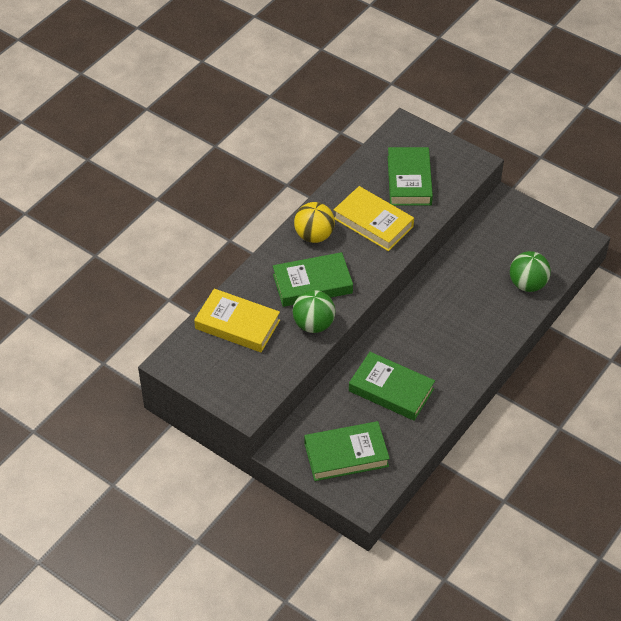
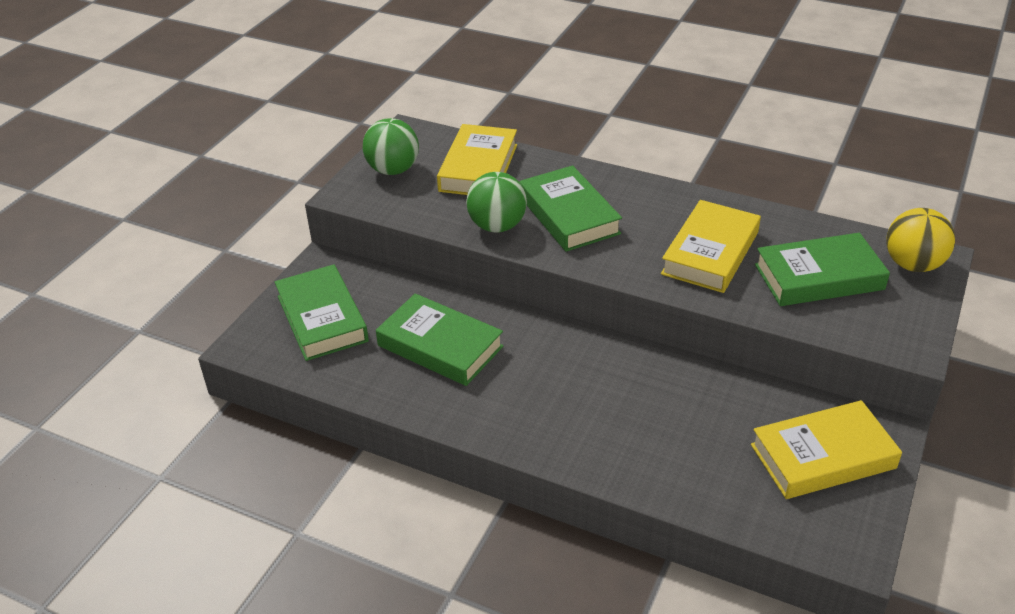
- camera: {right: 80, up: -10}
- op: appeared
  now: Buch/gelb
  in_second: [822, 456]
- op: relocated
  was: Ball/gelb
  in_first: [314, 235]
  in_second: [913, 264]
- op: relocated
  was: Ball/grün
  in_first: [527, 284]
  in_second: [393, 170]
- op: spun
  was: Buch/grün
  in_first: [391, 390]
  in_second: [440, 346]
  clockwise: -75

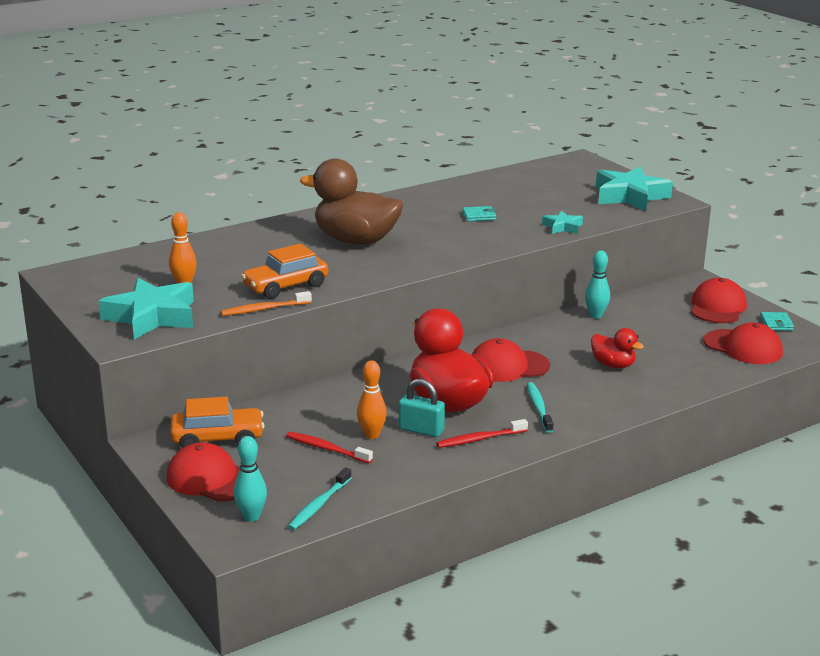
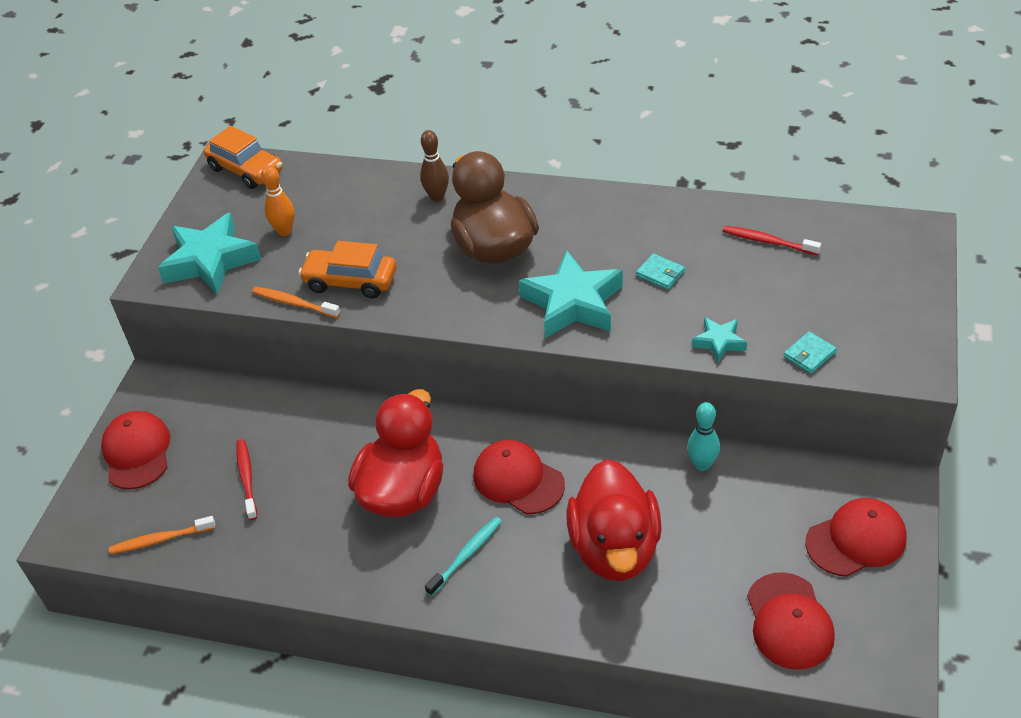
- camera: {right: 50, up: 20}
- op: missing
  was: Bowlingkegel/türkis
  in_first: [251, 516]
- op: missing
  was: Bowlingkegel/orange
  in_first: [371, 435]
- op: missing
  was: Vorhängeschloss/türkis
  in_first: [421, 430]
- op: appeared
  now: Bowlingkegel/braun
  in_second: [437, 197]
- op: relocated
  was: Auto/orange
  in_first: [217, 438]
  in_second: [246, 170]
- op: relocated
  was: Zahnbürste/rot
  in_first: [480, 439]
  in_second: [768, 241]
- op: relocated
  was: Stern/türkis
  in_first: [630, 196]
  in_second: [573, 303]
- op: relocated
  was: Geldbörse/türkis
  in_first: [776, 323]
  in_second: [809, 354]
- op: colour
  was: Zahnbürste/türkis
  now: Zahnbürste/orange
  in_first: [319, 505]
  in_second: [160, 539]
- op: size
  was: Ente/rot
  in_first: [613, 365]
  in_second: [615, 548]
  ratio: 1.97

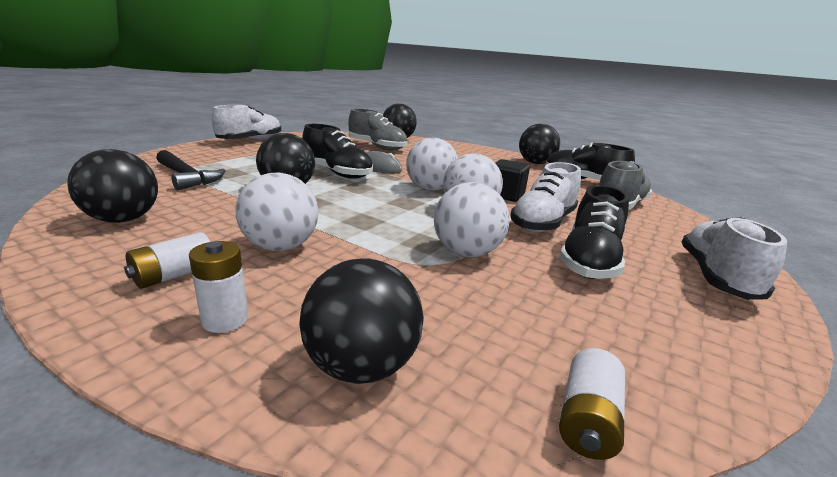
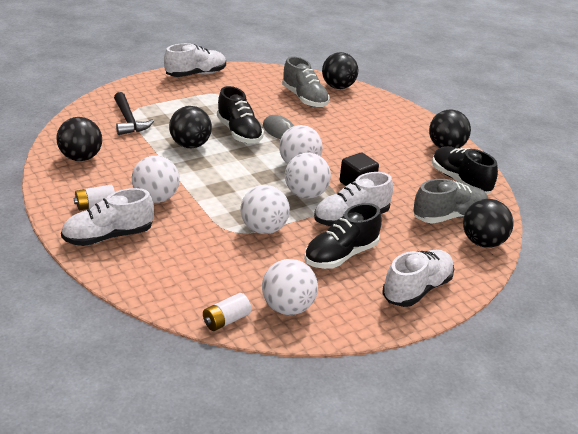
- camera: {right: 25, up: 10}
- op: appeared
  now: Ball/weiß
  in_second: [288, 307]
- op: relocated
  was: Ball/schwarz
  in_first: [361, 366]
  in_second: [483, 242]
- op: exchanged
  was: Batterie/weiß
  now: Schuh/weiß
  in_first: [225, 320]
  in_second: [108, 236]

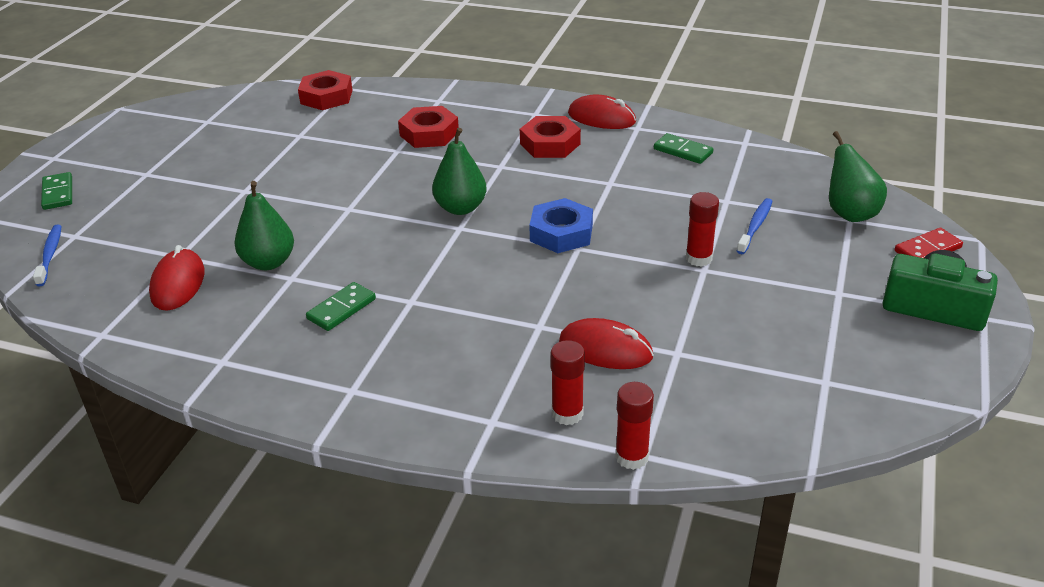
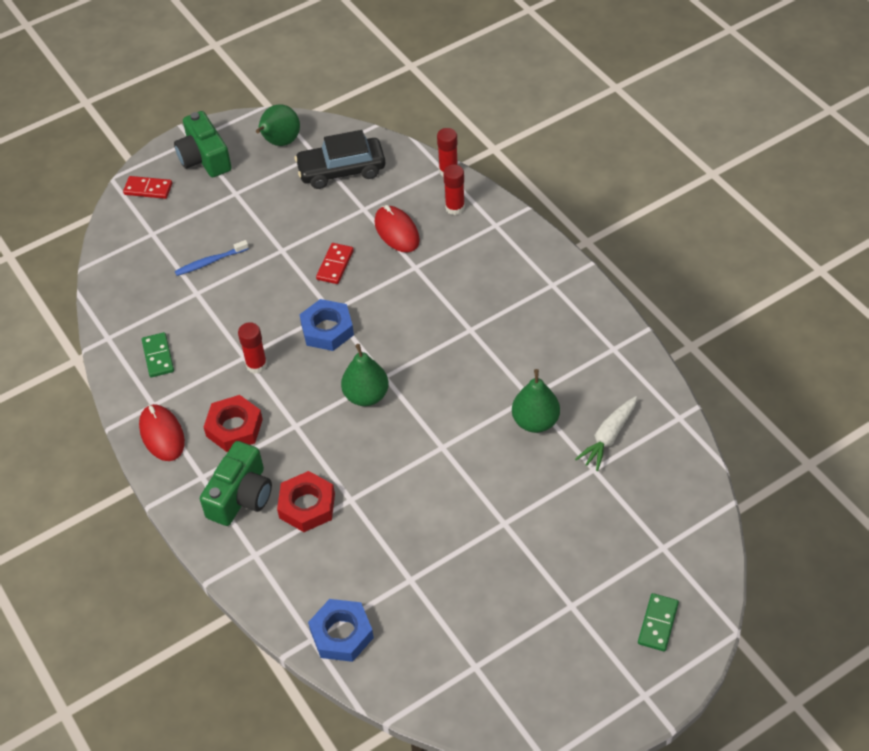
- camera: {right: -140, up: 15}
- op: missing
  was: Zahnbürste/blau
  in_first: [50, 255]
- op: missing
  was: Dominostein/grün
  in_first: [341, 309]
- op: appeared
  now: Kamera/grün
  in_second: [241, 496]
- op: appeared
  now: Auto/schwarz
  in_second: [341, 170]
- op: appeared
  now: Dominostein/rot
  in_second: [335, 265]
- op: relocated
  was: Klebestift/rot
  in_first: [698, 258]
  in_second: [256, 365]
- op: relocated
  was: Birne/grün
  in_first: [849, 213]
  in_second: [280, 142]
- op: exchanged
  was: Computermaus/rot
  now: Karotte/weiß
  in_first: [178, 284]
  in_second: [608, 437]
- op: colour
  was: Sechskantmutter/rot
  now: Sechskantmutter/blau
  in_first: [326, 97]
  in_second: [341, 634]

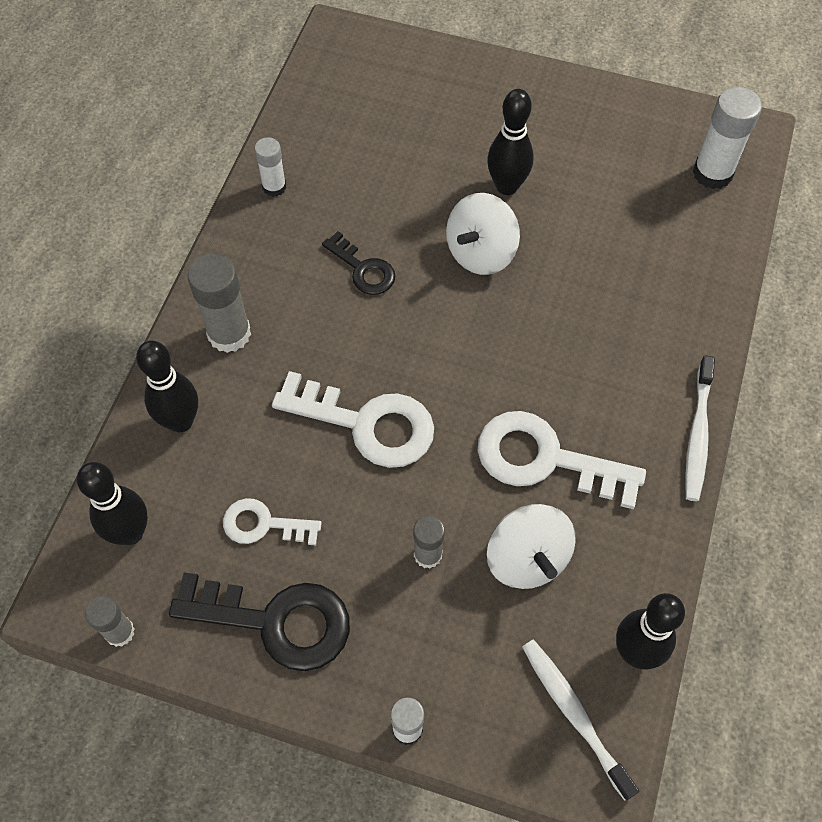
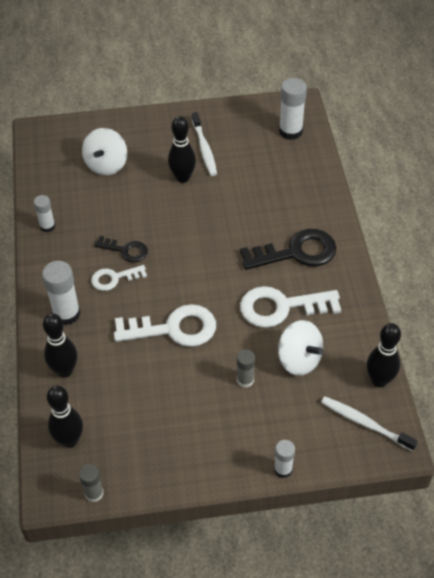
- camera: {right: -25, up: -10}
- op: relocated
  was: Schlüssel/schwarz
  in_first: [276, 621]
  in_second: [296, 252]
- op: relocated
  was: Schlüssel/weiß
  in_first: [263, 524]
  in_second: [114, 278]
- op: relocated
  was: Kreisel/weiß
  in_first: [481, 253]
  in_second: [106, 165]
- op: relocated
  was: Zahnbürste/weiß
  in_first: [697, 434]
  in_second: [204, 148]
- op: colour
  was: Klebestift/grau
  now: Klebestift/weiß
  in_first: [229, 334]
  in_second: [66, 314]

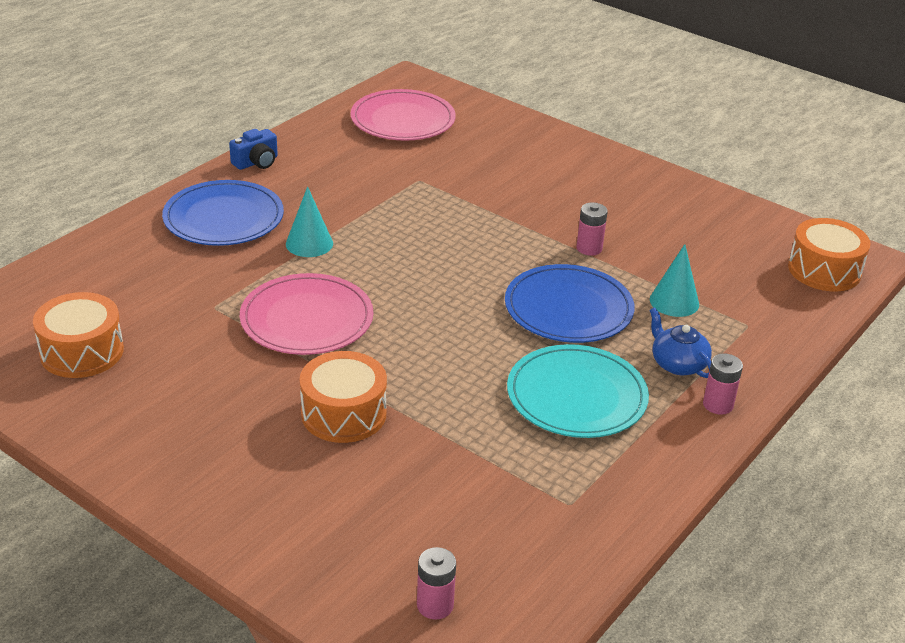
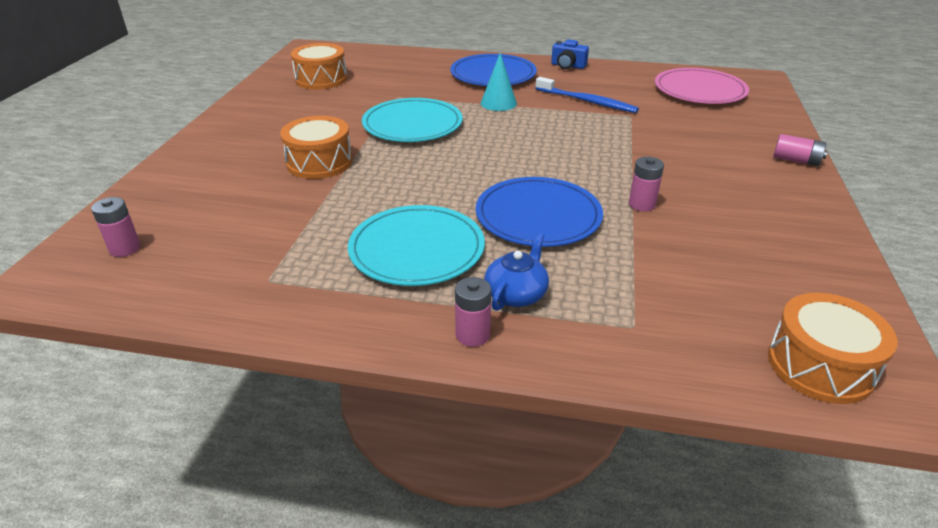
- camera: {right: 65, up: 0}
- op: missing
  was: Kegel/türkis
  in_first: [674, 301]
- op: appeared
  now: Zahnbürste/blau
  in_second: [587, 101]
- op: appeared
  now: Batterie/rosa
  in_second: [796, 160]
- op: colour
  was: Teller/rosa
  now: Teller/türkis
  in_first: [307, 319]
  in_second: [412, 124]

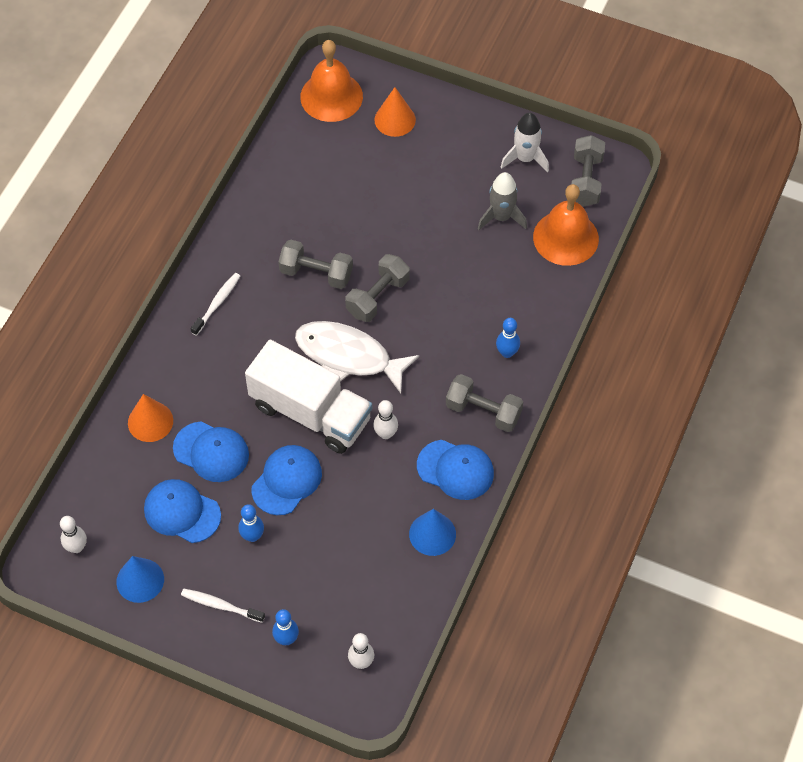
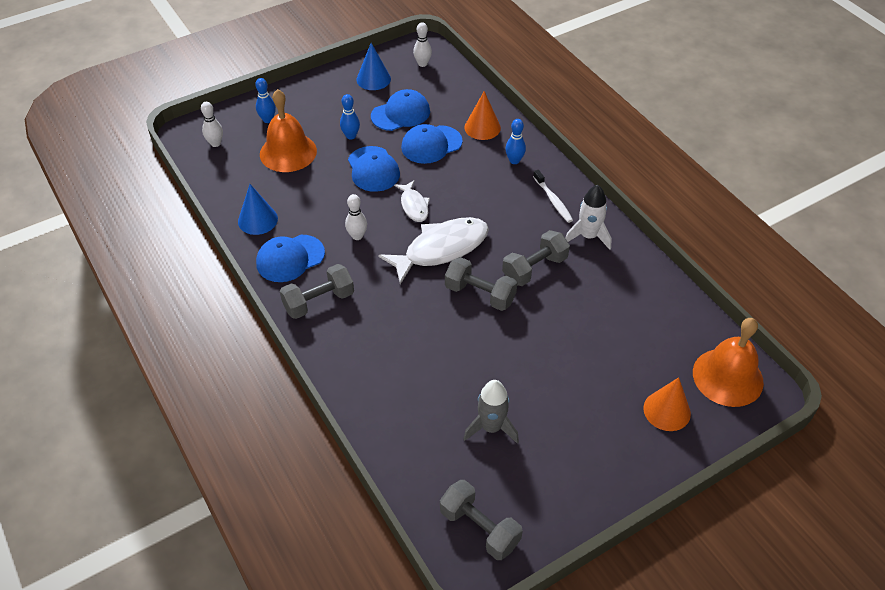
- camera: {right: 125, up: -10}
- op: missing
  was: Zahnbürste/weiß
  in_first: [220, 605]
- op: relocated
  was: Bowlingkegel/blau
  in_first: [507, 352]
  in_second: [514, 161]
- op: relocated
  was: Rakete/weiß
  in_first: [525, 158]
  in_second: [588, 236]
- op: relocated
  was: Glocke/orange
  in_first: [565, 237]
  in_second: [288, 152]
- op: exchanged
  was: Lastwagen/weiß
  now: Fisch/weiß
  in_first: [310, 412]
  in_second: [414, 206]
- op: spun
  was: Hantel/grau
  in_first: [377, 297]
  in_second: [480, 294]
  clockwise: -45

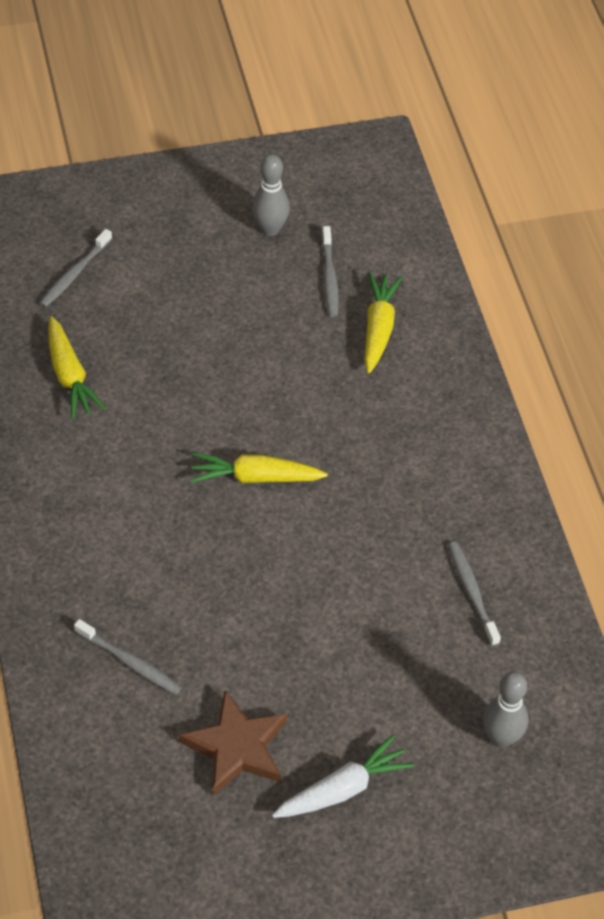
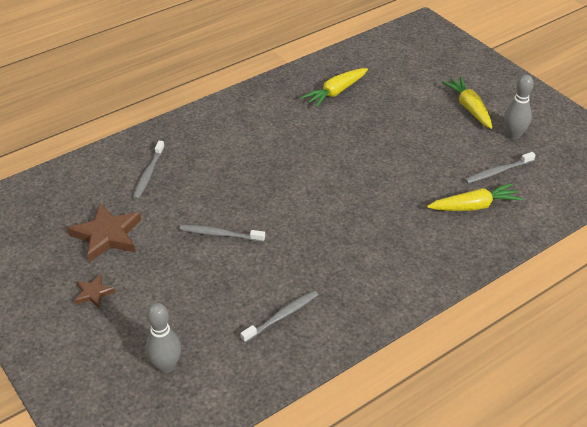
- camera: {right: 70, up: -10}
- op: relocated
  was: Zahnbürste/grau
  in_first: [74, 274]
  in_second: [220, 234]
- op: relocated
  was: Karotte/gelb
  in_first: [255, 477]
  in_second: [469, 108]
- op: exchanged
  was: Karotte/weiß
  now: Stern/braun
  in_first: [342, 789]
  in_second: [93, 293]

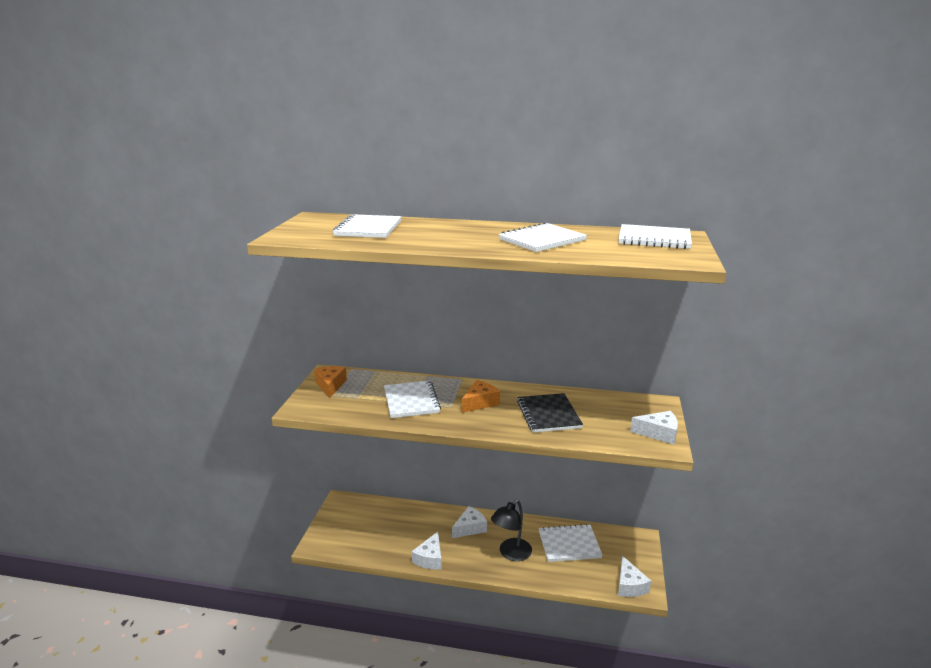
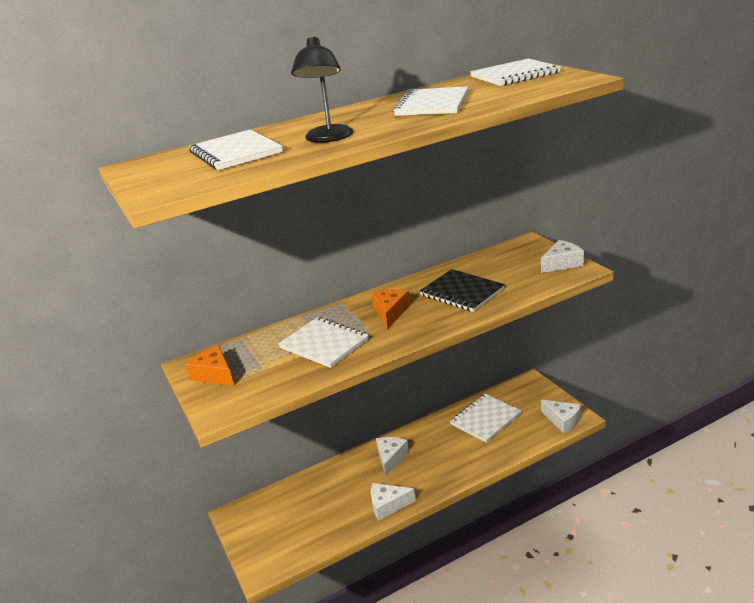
- camera: {right: -35, up: 5}
- op: relocated
  was: Lampe/schwarz
  in_first: [511, 554]
  in_second: [328, 138]
- op: spun
  was: Käse/weiß
  in_first: [430, 558]
  in_second: [388, 505]
  clockwise: 105

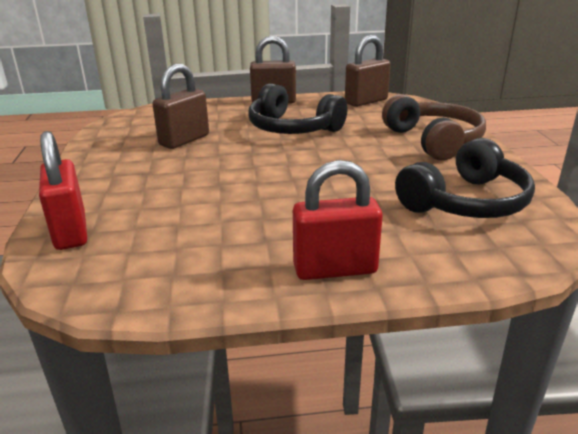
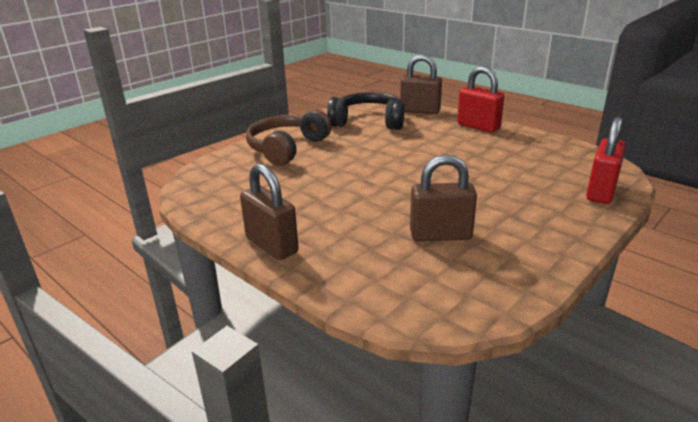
- camera: {right: -130, up: 0}
- op: missing
  was: Kopfhörer/schwarz
  in_first: [292, 128]
- op: relocated
  was: Vorhängeschloss/braun
  in_first: [366, 101]
  in_second: [420, 111]

